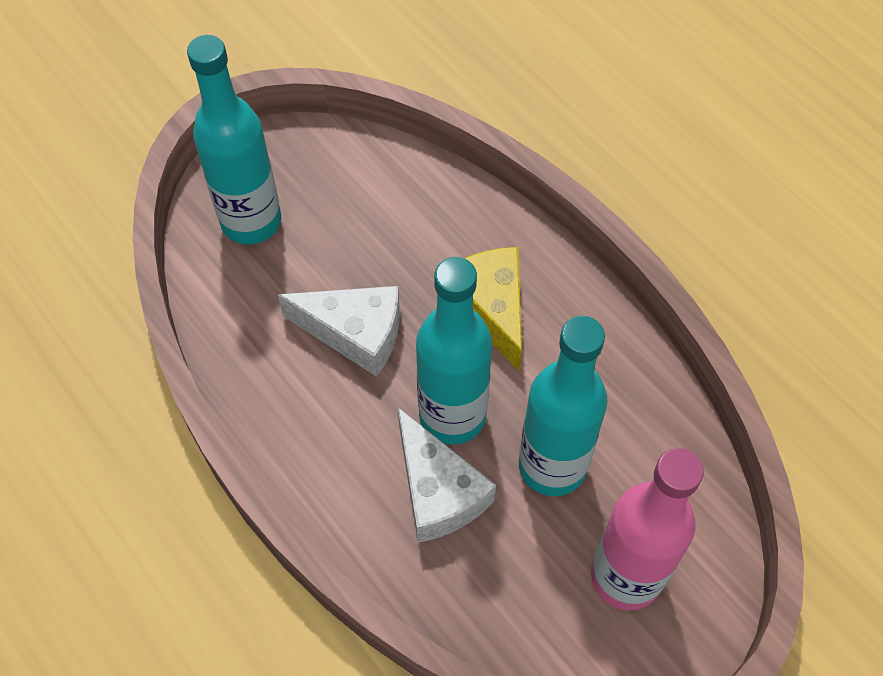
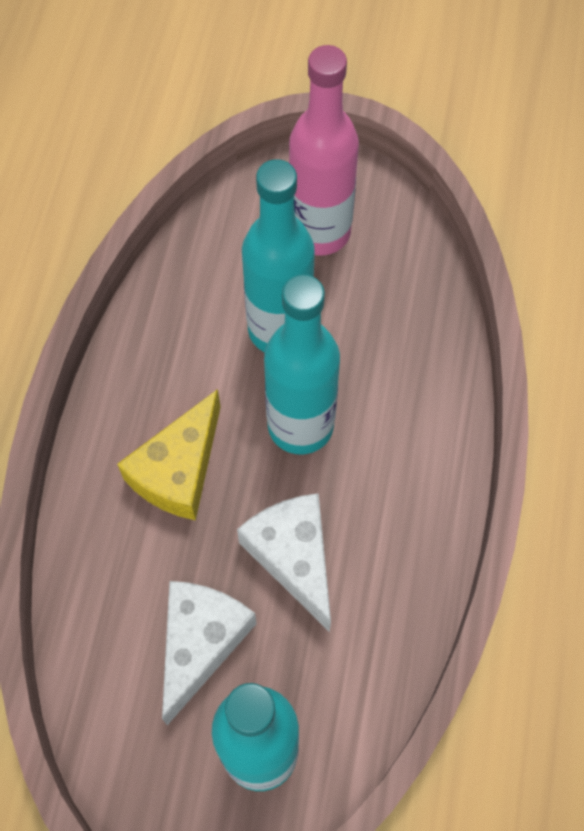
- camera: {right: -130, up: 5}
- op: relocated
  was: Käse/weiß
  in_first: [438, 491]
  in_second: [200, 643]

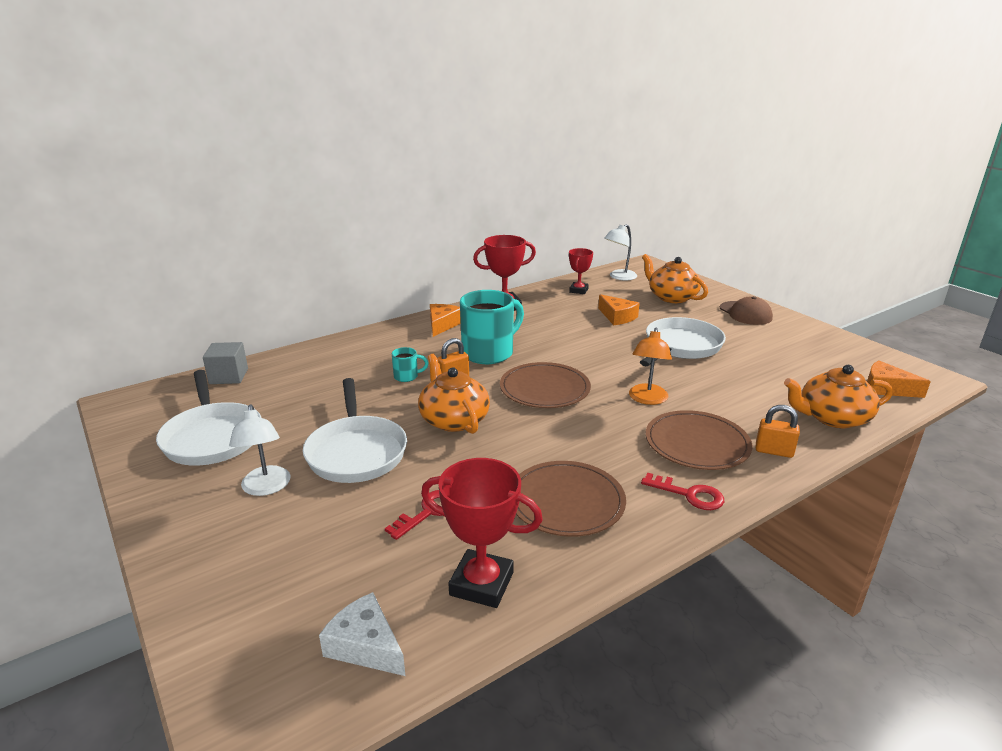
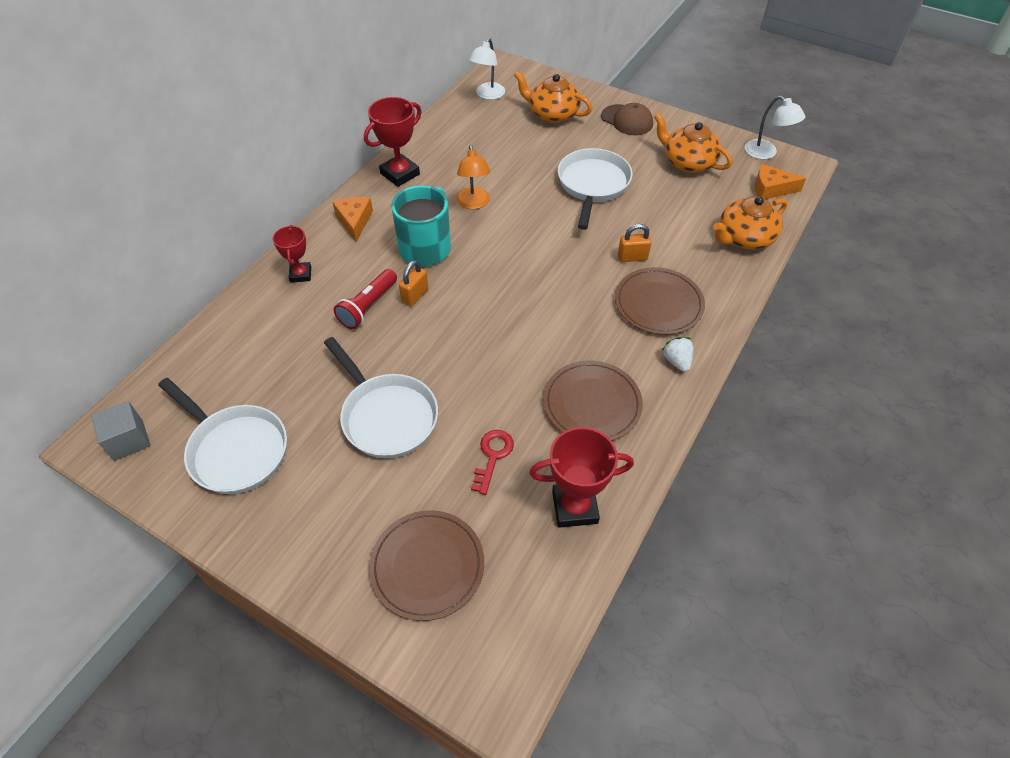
- camera: {right: -25, up: 25}
- op: missing
  was: Käse/weiß
  in_first: [365, 646]
- op: missing
  was: Käse/orange
  in_first: [617, 317]
- op: relocated
  was: Kubus/grau
  in_first: [229, 376]
  in_second: [128, 440]
- op: relocated
  was: Lampe/weiß
  in_first: [266, 488]
  in_second: [766, 153]
- op: relocated
  was: Teekanne/orange
  in_first: [453, 420]
  in_second: [688, 162]
- op: relocated
  was: Teller/braun
  in_first: [544, 389]
  in_second: [427, 566]
- op: relocated
  was: Pokal/rot
  in_first: [578, 290]
  in_second: [300, 274]
- op: relocated
  was: Lampe/orange
  in_first: [647, 399]
  in_second: [473, 203]
- op: relocated
  was: Vorhängeschloss/orange
  in_first: [774, 451]
  in_second: [632, 257]
- op: exchanged
  was: Tasse/türkis
  now: Taschenlampe/rot
  in_first: [407, 376]
  in_second: [368, 306]
- op: exchanged
  was: Schlüssel/rot
  now: Erdbeere/weiß
  in_first: [689, 494]
  in_second: [677, 361]

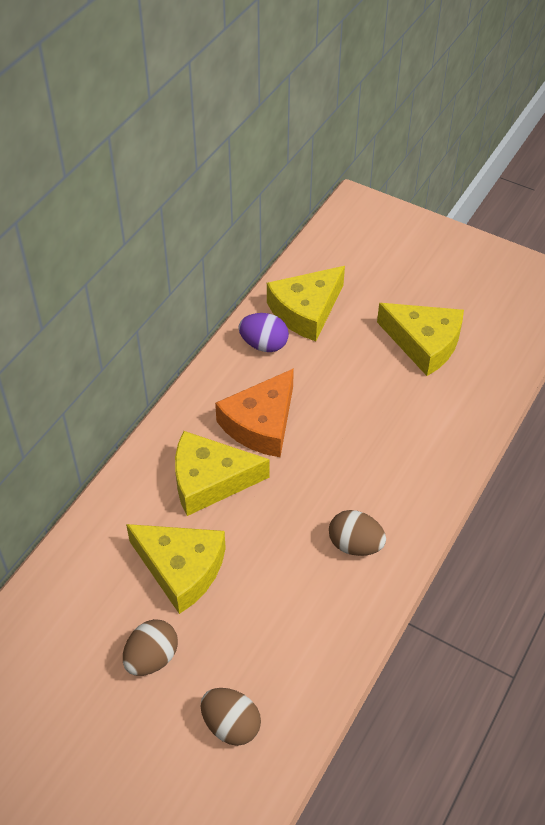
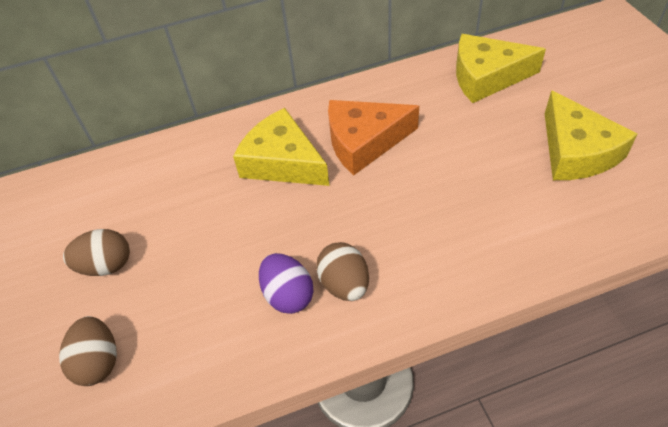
- camera: {right: 45, up: 0}
- op: missing
  was: Käse/gelb
  in_first: [181, 569]
- op: relocated
  was: Ei/lila
  in_first: [264, 344]
  in_second: [288, 295]

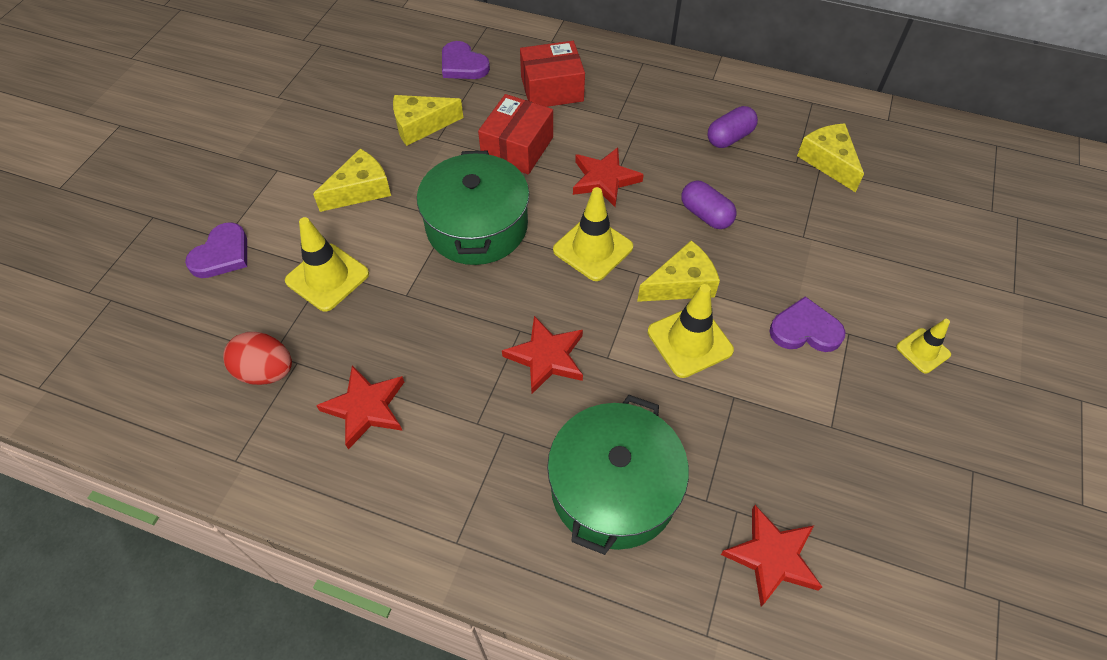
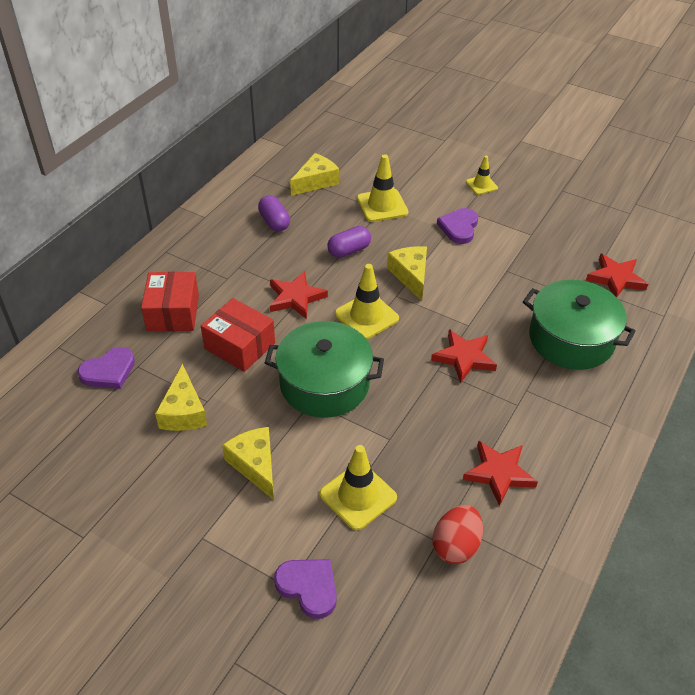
- camera: {right: -80, up: -10}
- op: relocated
  was: Leitkegel/gelb
  in_first: [690, 341]
  in_second: [382, 205]
- op: spun
  was: Käse/gelb
  in_first: [828, 161]
  in_second: [316, 182]
  clockwise: 150

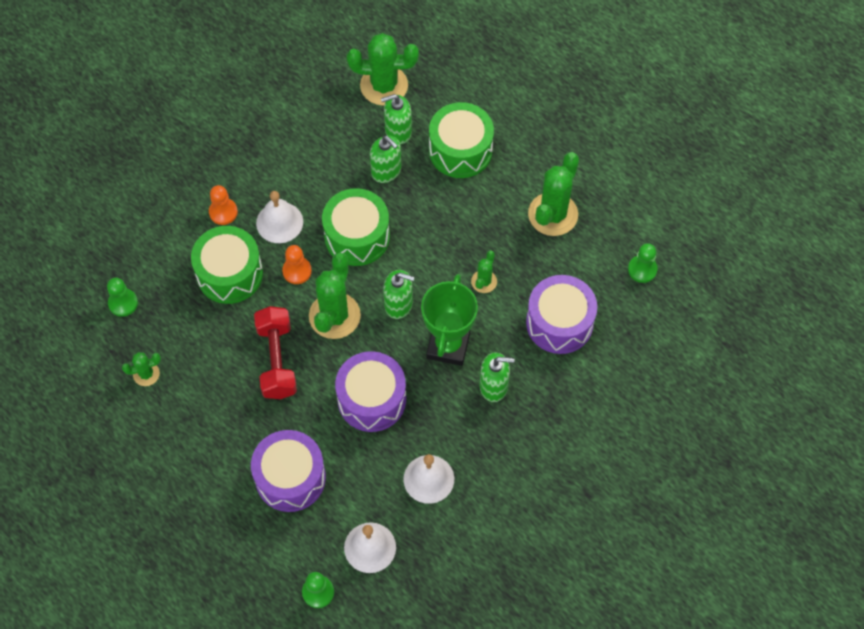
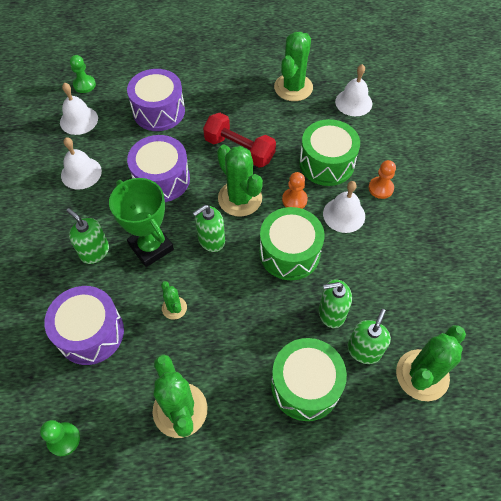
- camera: {right: 130, up: -5}
- op: exchanged
  was: Bauer/grün
  now: Glocke/weiß
  in_first: [123, 303]
  in_second: [353, 102]
- op: spun
  was: Seifenspender/grün
  in_first: [493, 386]
  in_second: [94, 252]
  clockwise: 90
- op: size
  was: Kaktus/grün
  in_first: [146, 374]
  in_second: [293, 87]
  ratio: 1.97

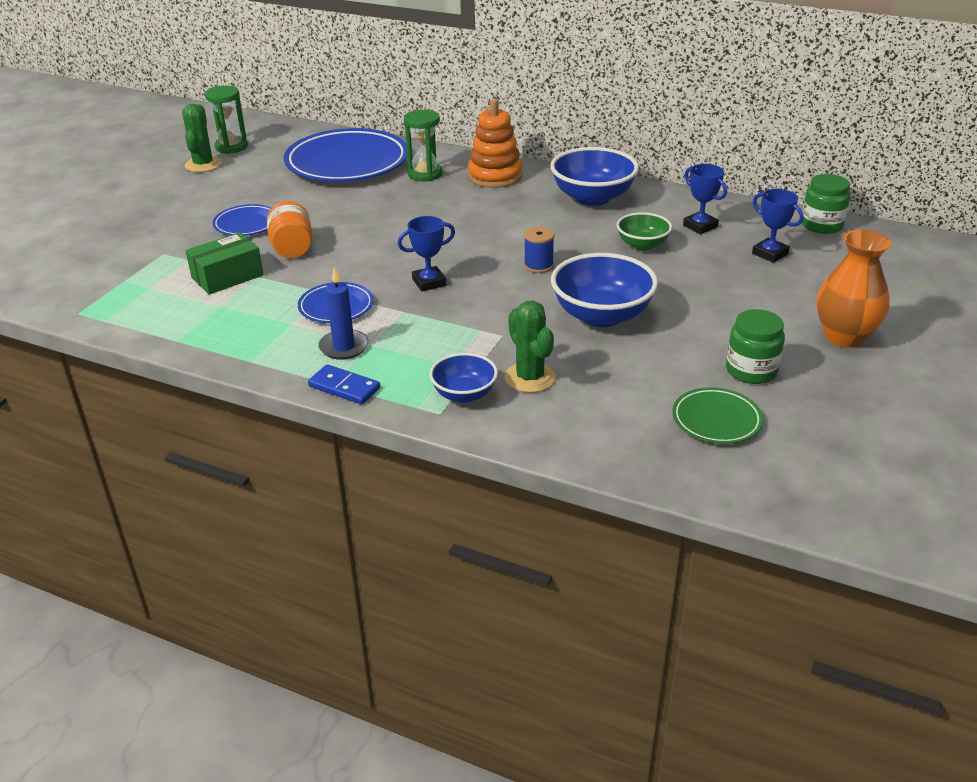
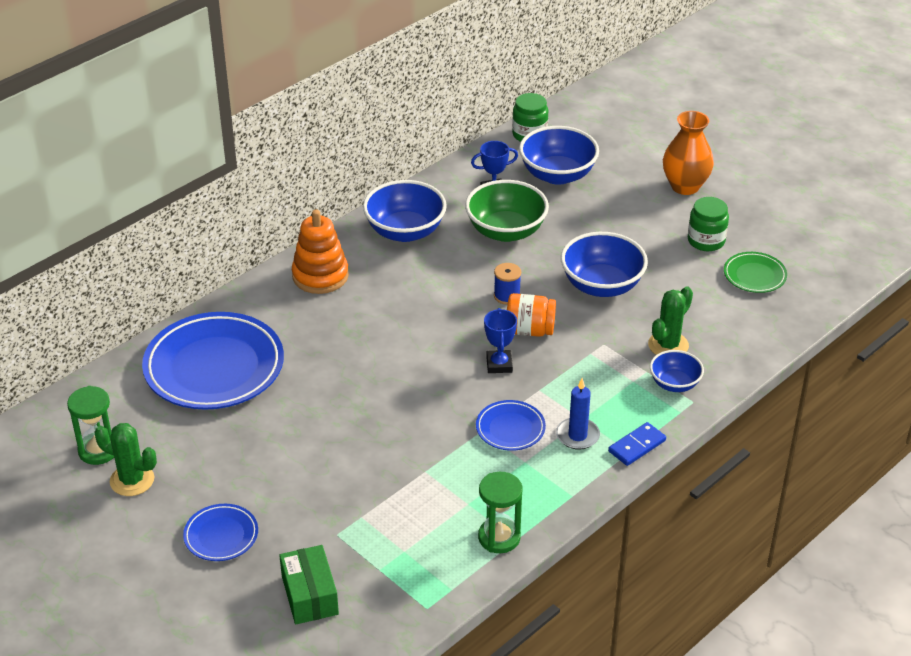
- camera: {right: -70, up: 5}
- op: relocated
  was: Schachtel/grün
  in_first: [227, 277]
  in_second: [310, 595]
- op: relocated
  was: Teller/blau
  in_first: [247, 224]
  in_second: [221, 536]
- op: relocated
  was: Einmachglas/orange
  in_first: [292, 248]
  in_second: [529, 330]
- op: relocated
  was: Sanduhr/grün
  in_first: [425, 174]
  in_second: [499, 537]
- op: exchanged
  was: Pokal/blau
  now: Schüssel/blau
  in_first: [770, 254]
  in_second: [557, 175]
- op: spun
  was: Kaktus/grün
  in_first: [529, 378]
  in_second: [668, 345]
  clockwise: -45
- op: size
  was: Schüssel/grün
  in_first: [642, 245]
  in_second: [506, 231]
  ratio: 1.71

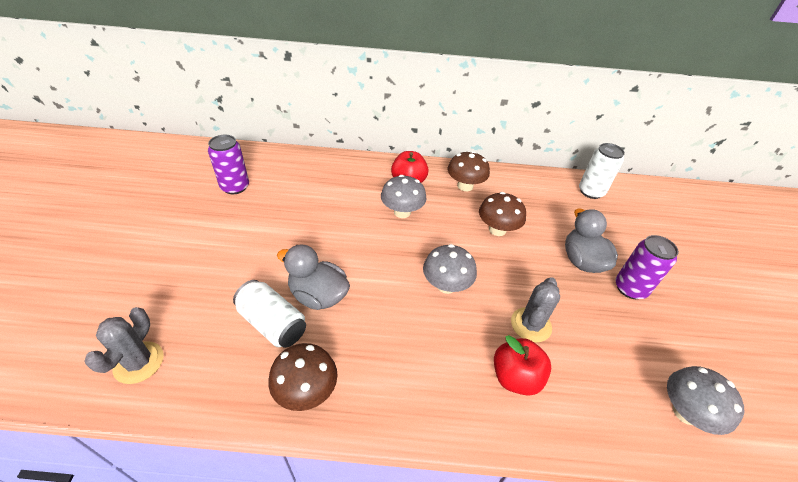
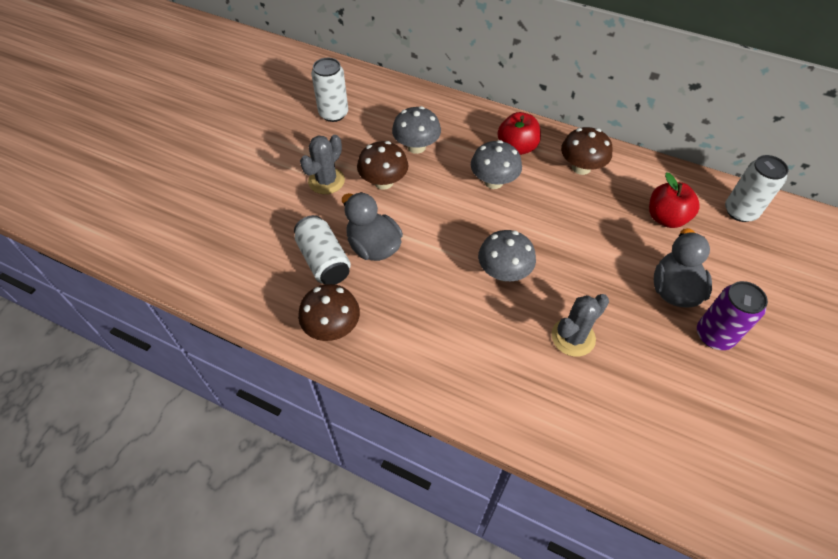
- camera: {right: 25, up: 10}
- op: relocated
  was: Kaktus/grau
  in_first: [139, 362]
  in_second: [326, 181]
- op: relocated
  was: Pilz/braun
  in_first: [497, 229]
  in_second: [383, 182]
- op: relocated
  was: Apfel/rot
  in_first: [515, 377]
  in_second: [666, 218]
- op: relocated
  was: Pilz/grau
  in_first: [685, 412]
  in_second: [416, 147]
- op: colour
  was: Dose/lila
  now: Dose/weiß
  in_first: [235, 187]
  in_second: [333, 113]

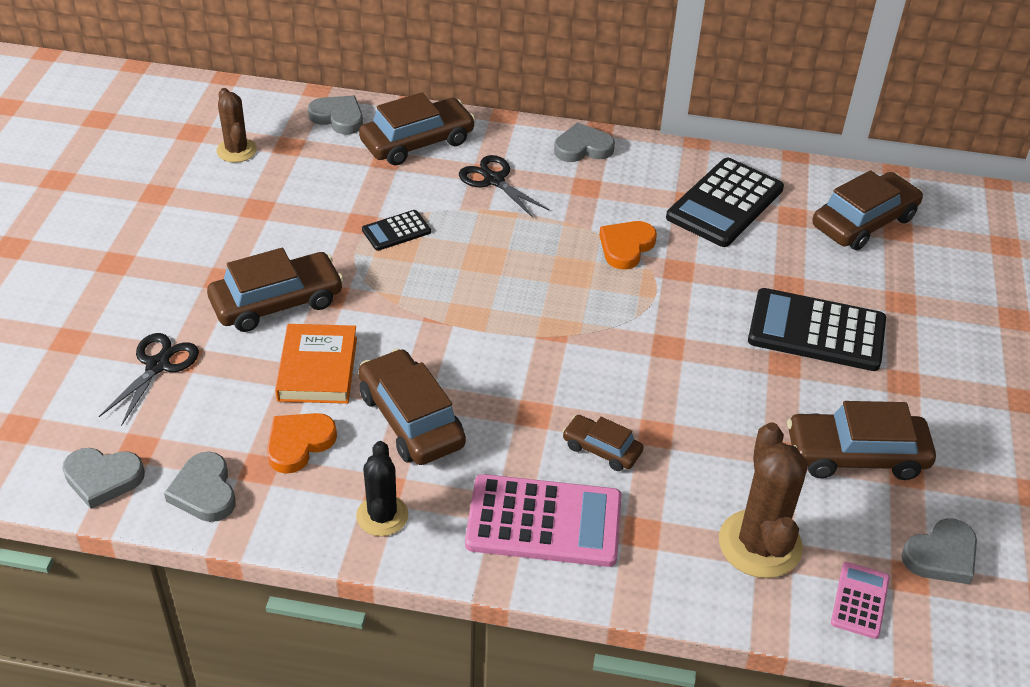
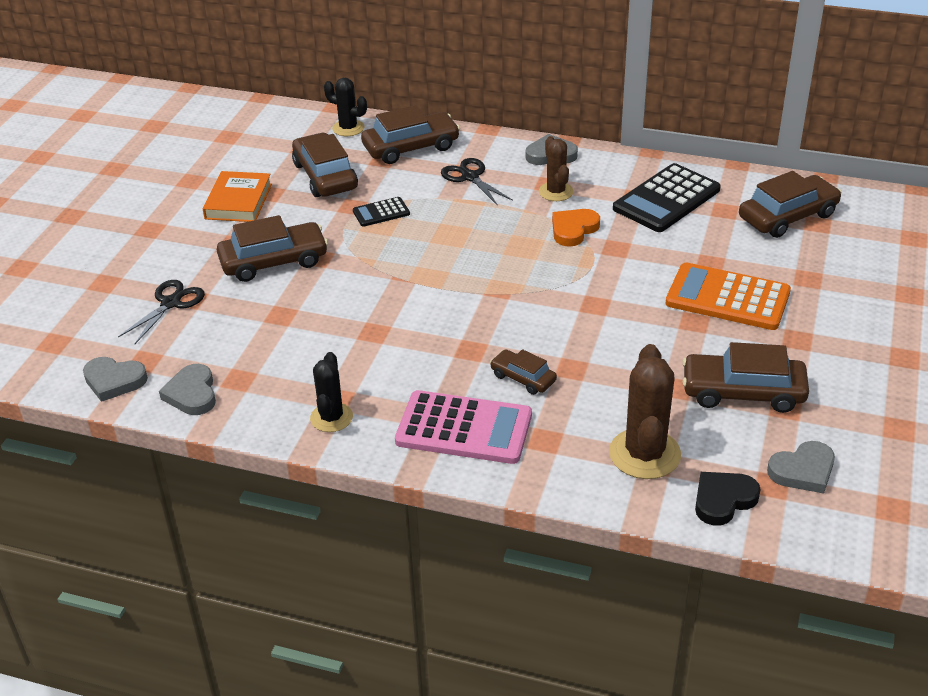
- camera: {right: 10, up: -5}
- op: missing
  was: Herz/orange
  in_first: [299, 444]
- op: relocated
  was: Kaktus/braun
  in_first: [236, 150]
  in_second: [556, 192]
- op: relocated
  was: Buch/orange
  in_first: [317, 369]
  in_second: [238, 201]
- op: relocated
  was: Auto/braun
  in_first: [411, 419]
  in_second: [325, 176]
- op: exchanged
  was: Herz/grau
  now: Kaktus/schwarz
  in_first: [338, 118]
  in_second: [348, 128]
- op: exchanged
  was: Taschenrechner/rosa
  now: Herz/schwarz
  in_first: [859, 600]
  in_second: [723, 500]
- op: colour
  was: Taschenrechner/schwarz
  now: Taschenrechner/orange
  in_first: [816, 331]
  in_second: [727, 298]

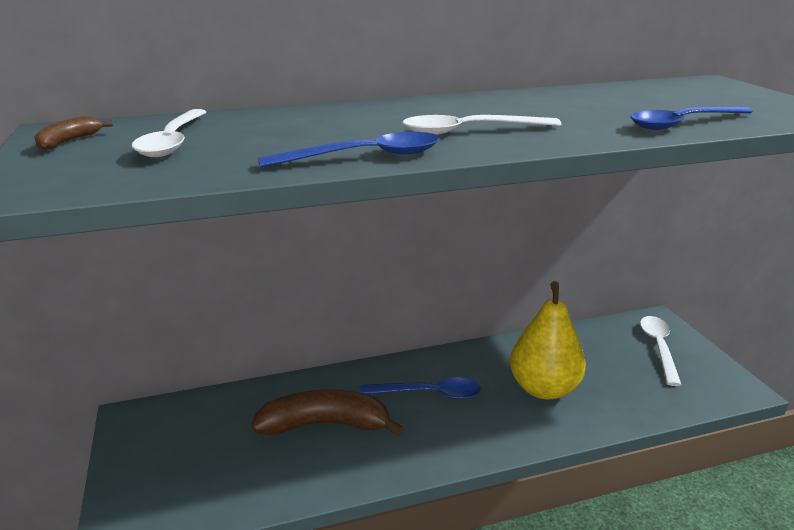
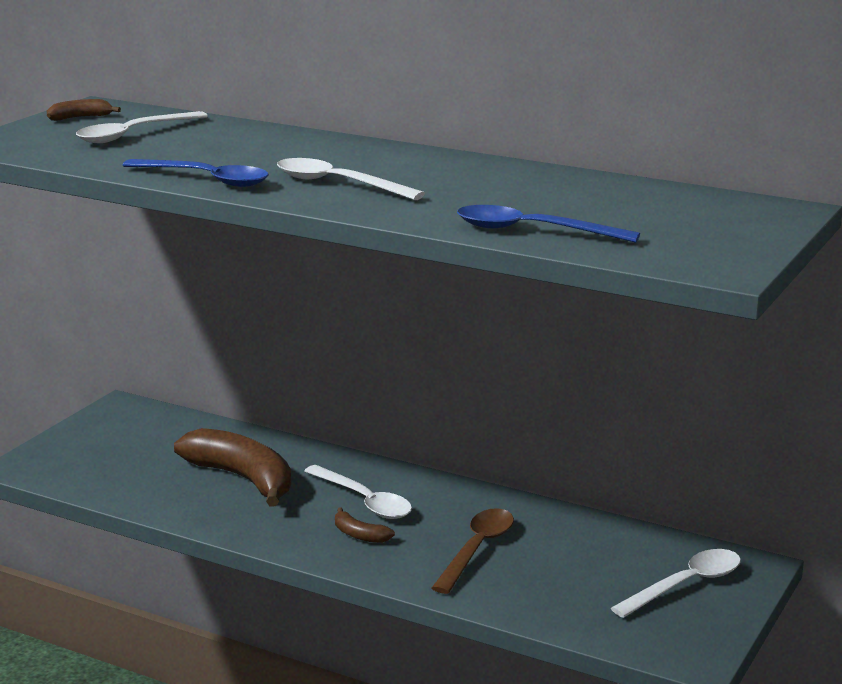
- camera: {right: 45, up: -5}
- op: appeared
  now: Banane/braun
  in_second: [359, 535]
- op: exchanged
  was: Birne/gelb
  now: Löffel/braun
  in_first: [543, 388]
  in_second: [477, 549]
- op: colour
  was: Löffel/blau
  now: Löffel/weiß
  in_first: [429, 394]
  in_second: [364, 501]

